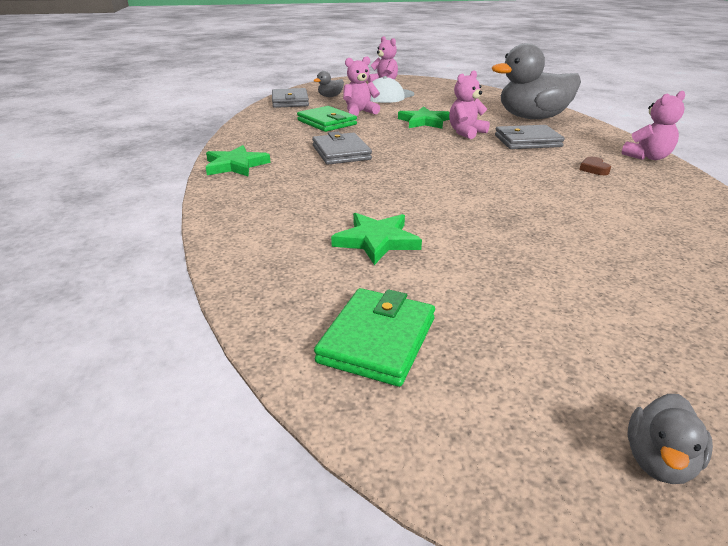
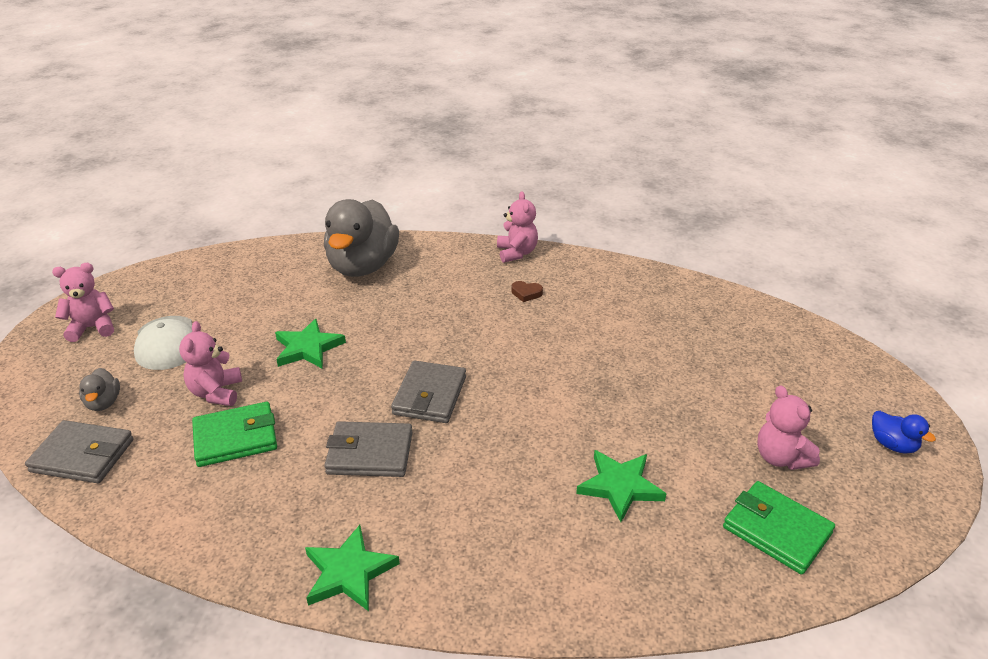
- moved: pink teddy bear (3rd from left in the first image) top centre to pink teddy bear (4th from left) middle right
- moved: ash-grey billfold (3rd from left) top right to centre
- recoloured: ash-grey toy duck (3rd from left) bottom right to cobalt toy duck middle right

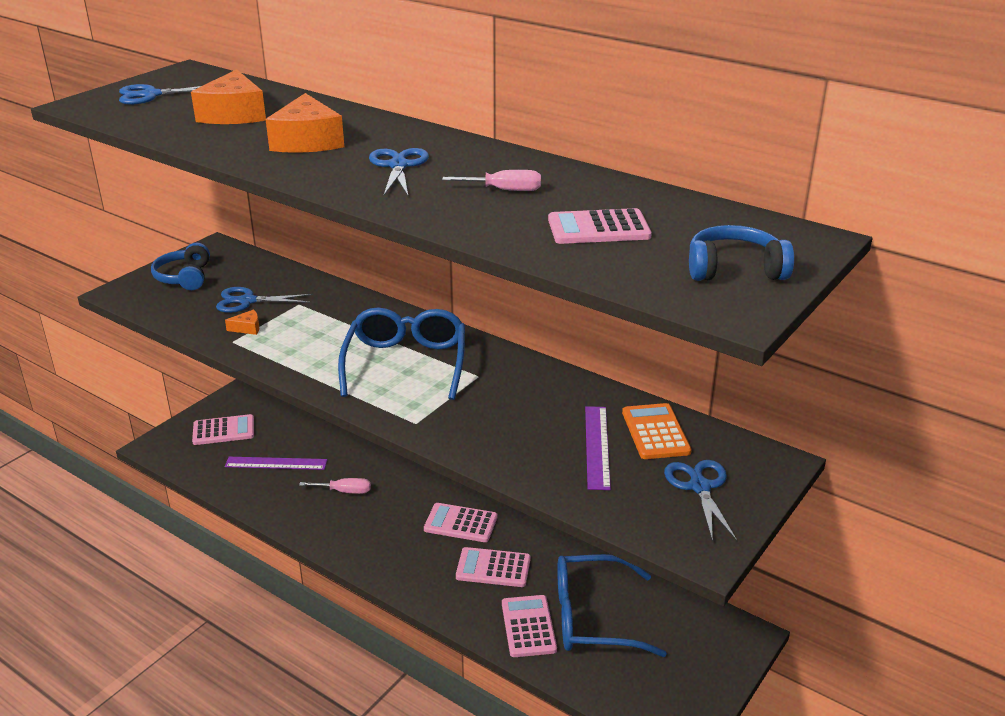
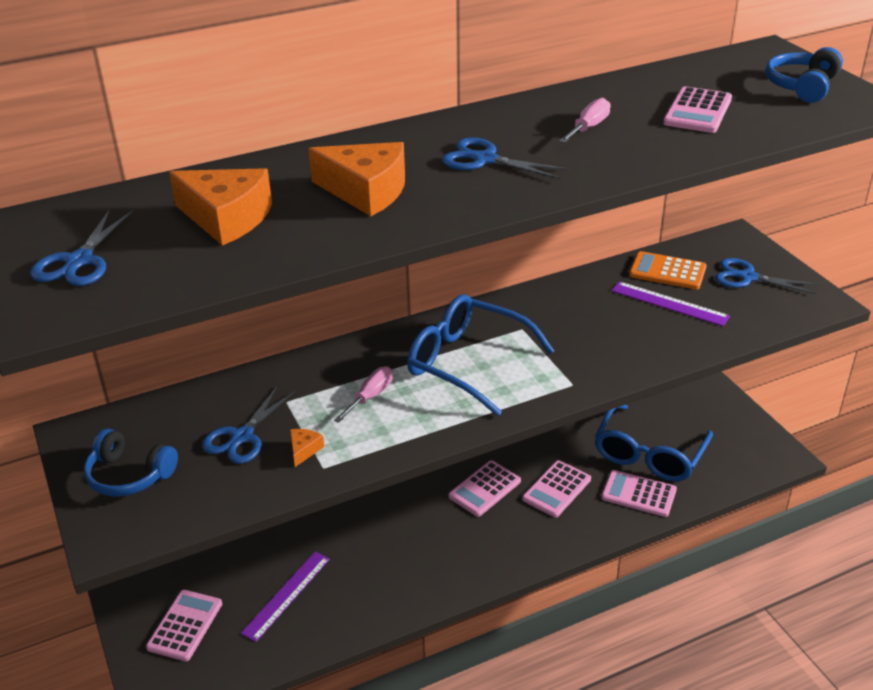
- moved: pink hand screwdriver (1st from left) bottom centre to centre

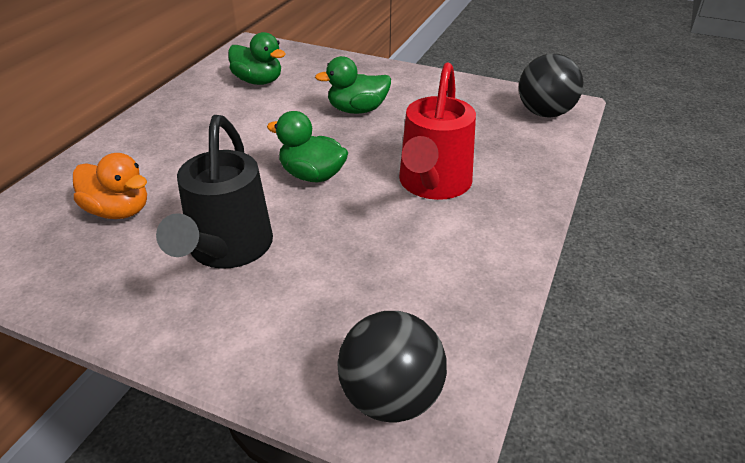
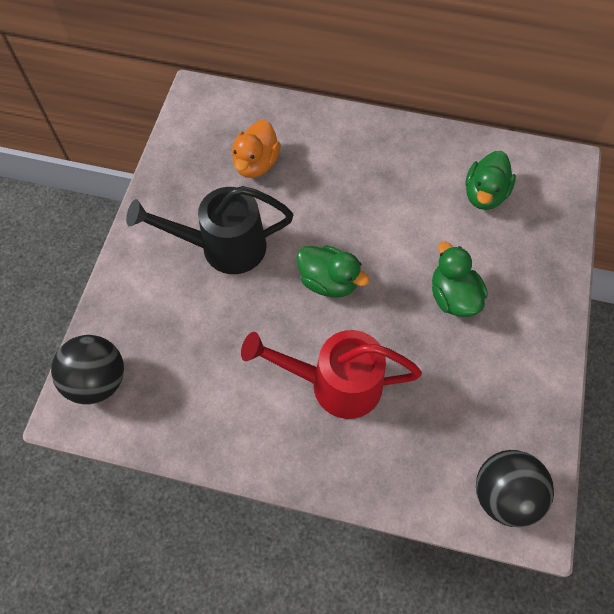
- turned: leaf-green toy duck (2nd from left in the first image) top centre = centre 105 degrees clockwise

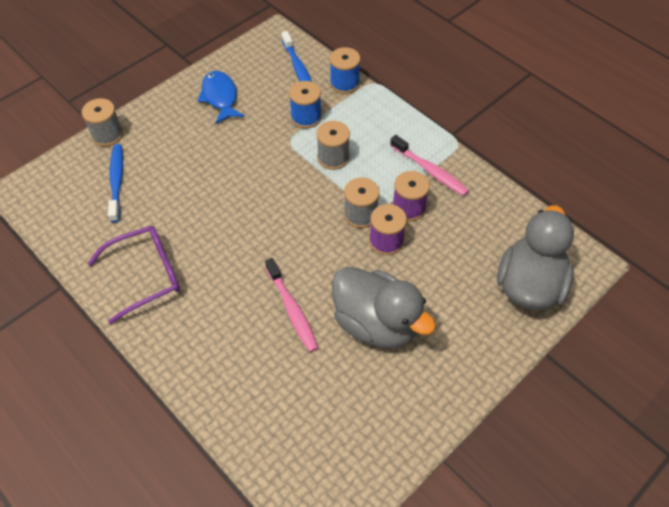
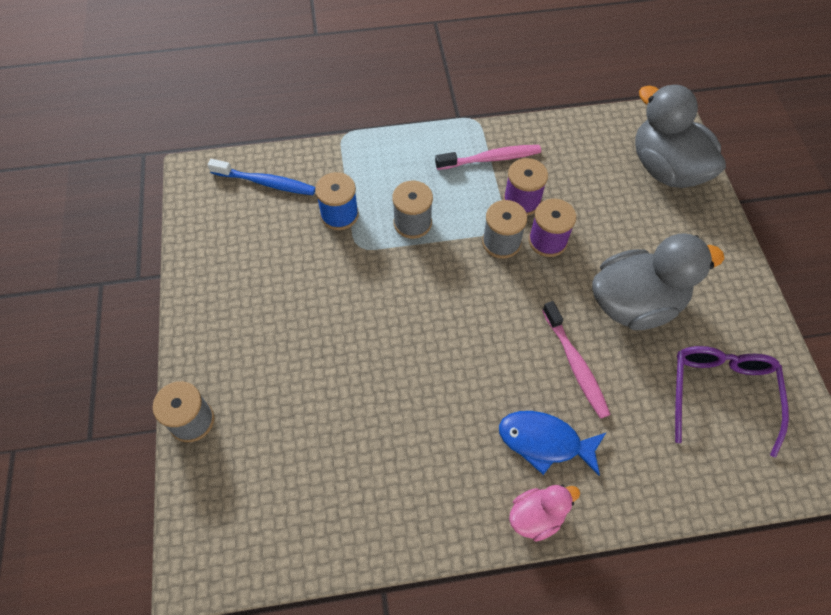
- removed: cobalt toothbrush (1st from left) middle left
- removed: cobalt bobbin (2nd from left) top centre
- added: pink toy duck bottom centre
- moved: royal purple glasses middle left to middle right
- moved: cobalt fish top left to bottom centre
- turned: pink toothbrush (1st from left in the first image) centre = middle right 60 degrees clockwise

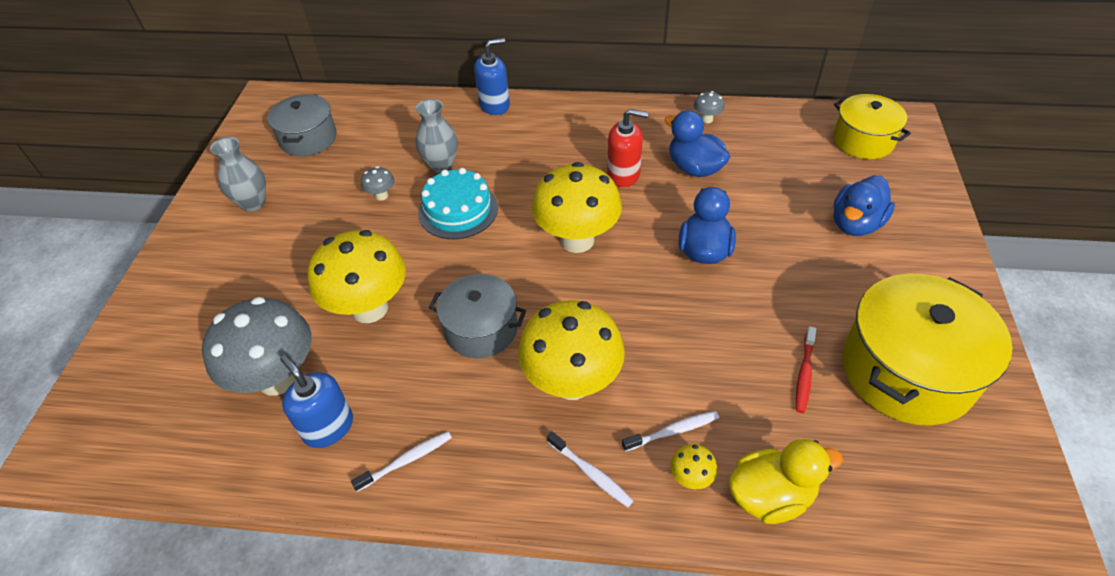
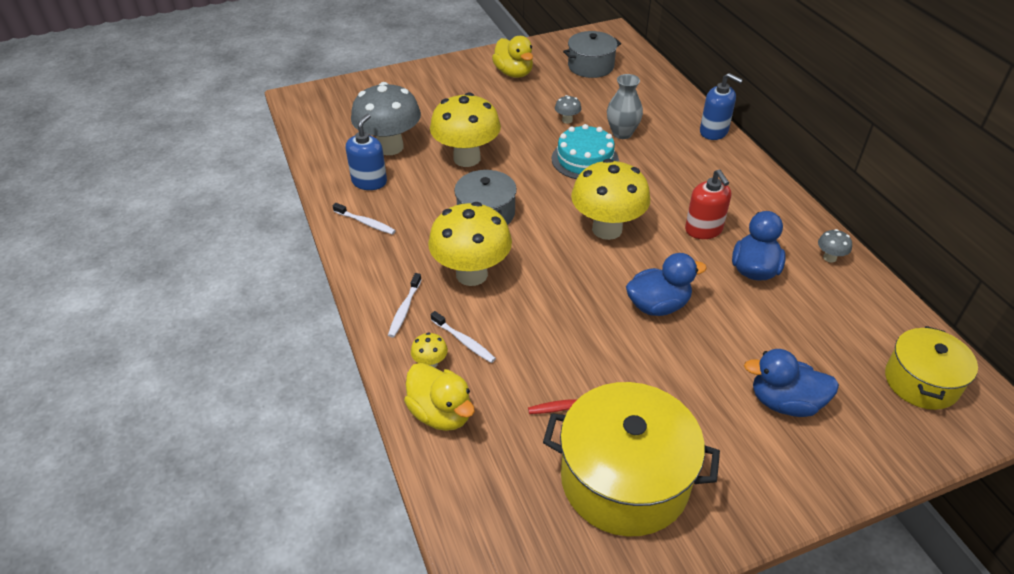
- replaced: ash-grey tall vase (1st from left) top left to yellow toy duck (2nd from left) top centre

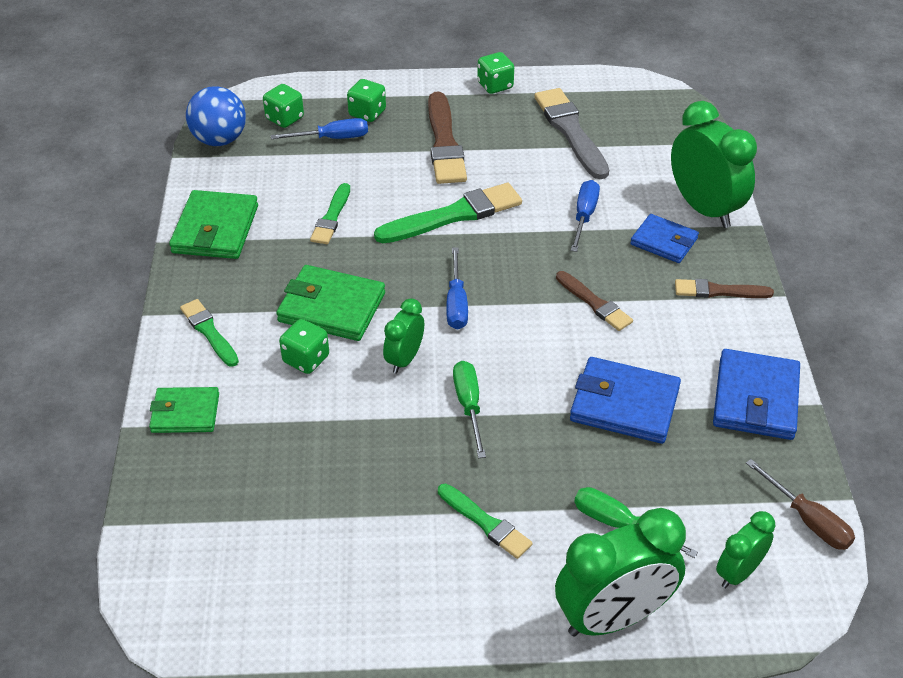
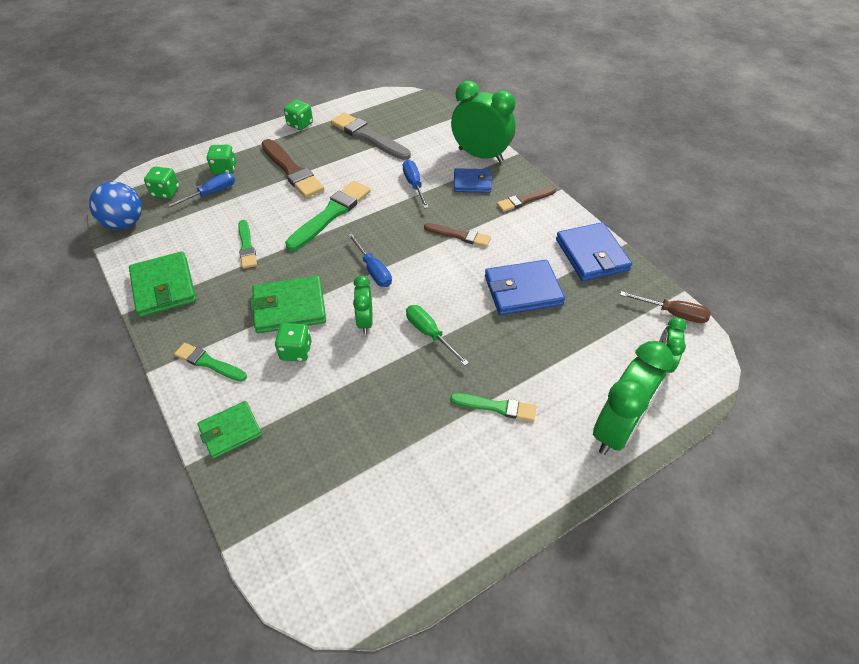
- removed: leaf-green hand screwdriver (2nd from left) bottom right

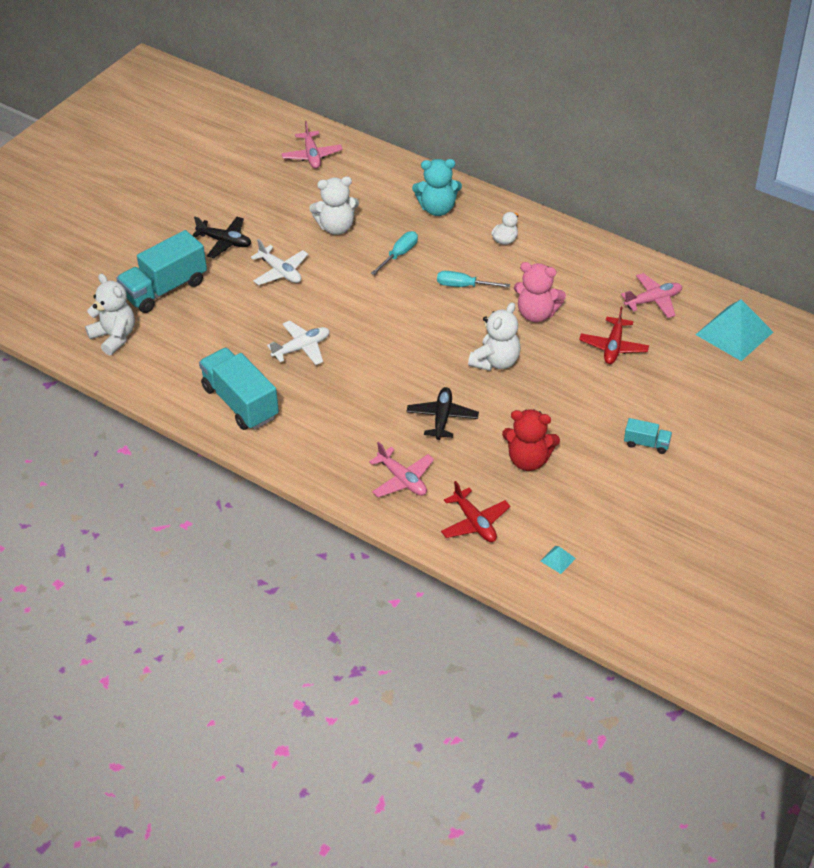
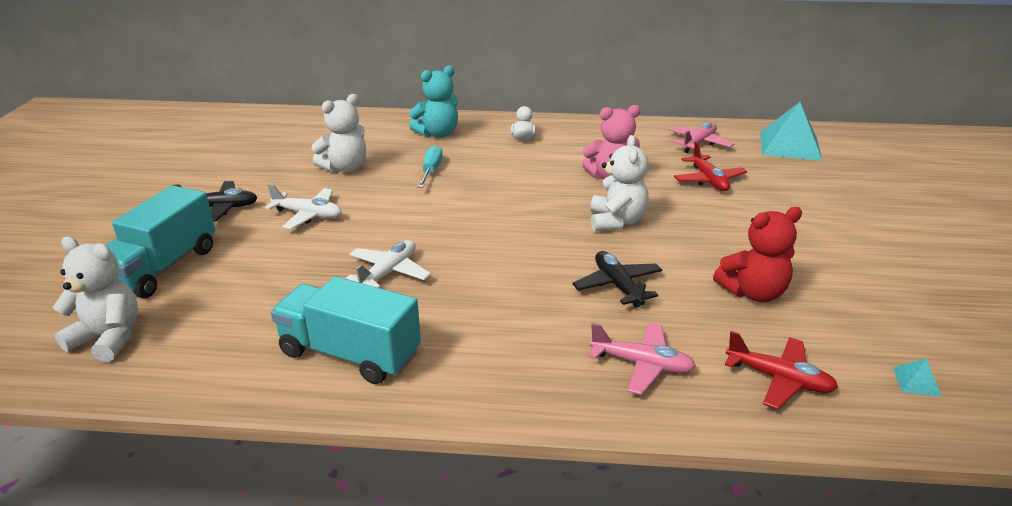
- removed: pink plane (1st from left) top centre
- removed: turquoise hand screwdriver (2nd from left) top centre
- removed: turquoise lorry (3rd from left) middle right

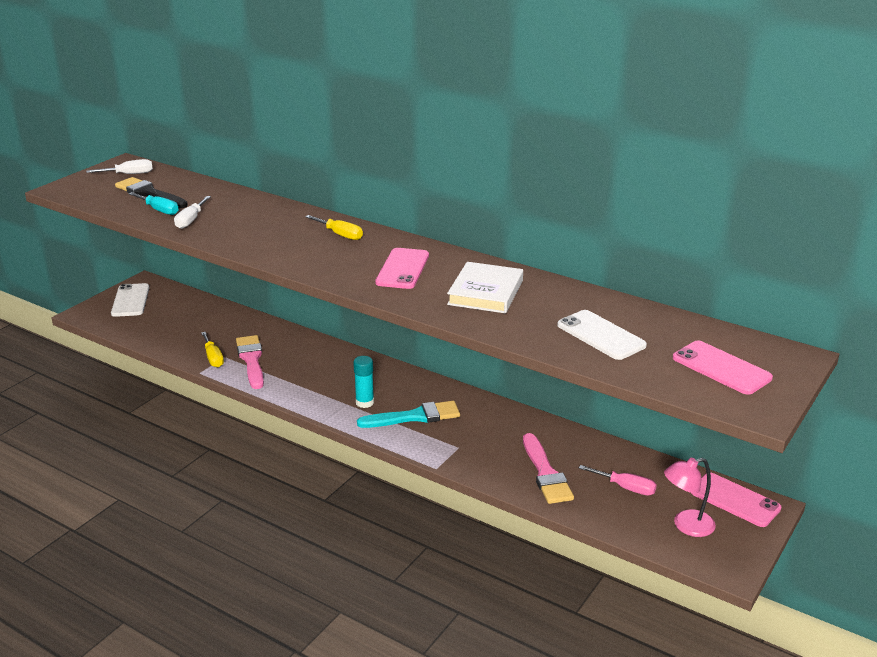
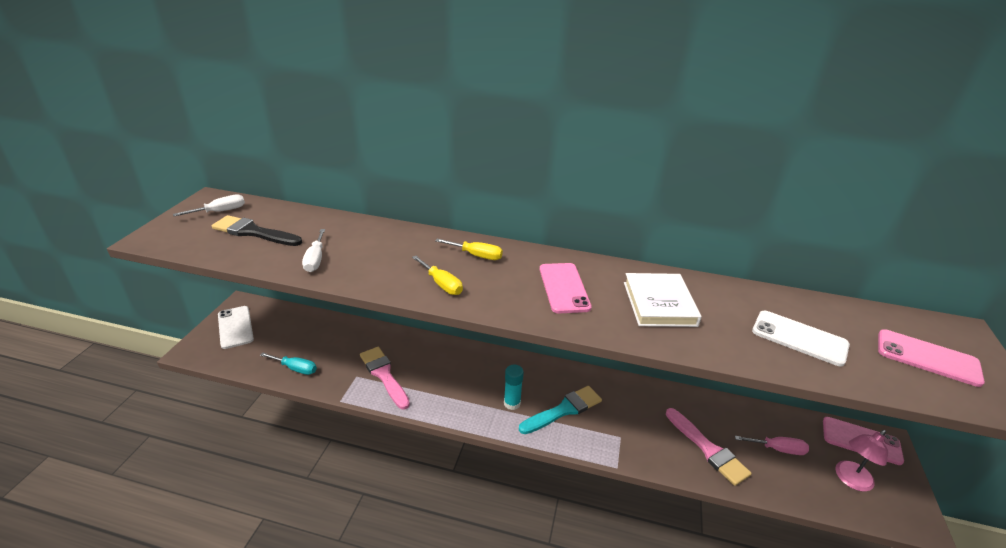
- moved: turquoise hand screwdriver top left to middle left
- moved: yellow hand screwdriver (1st from left) middle left to centre

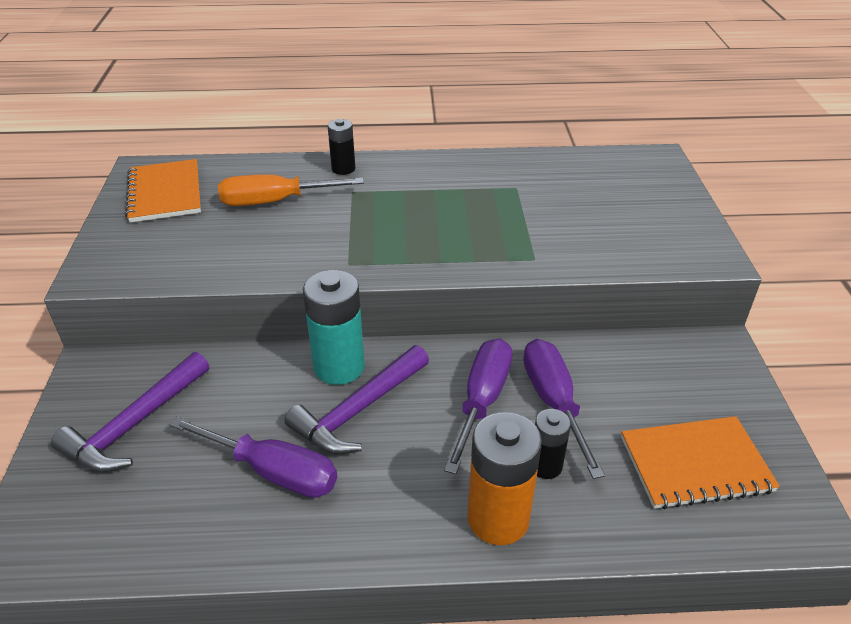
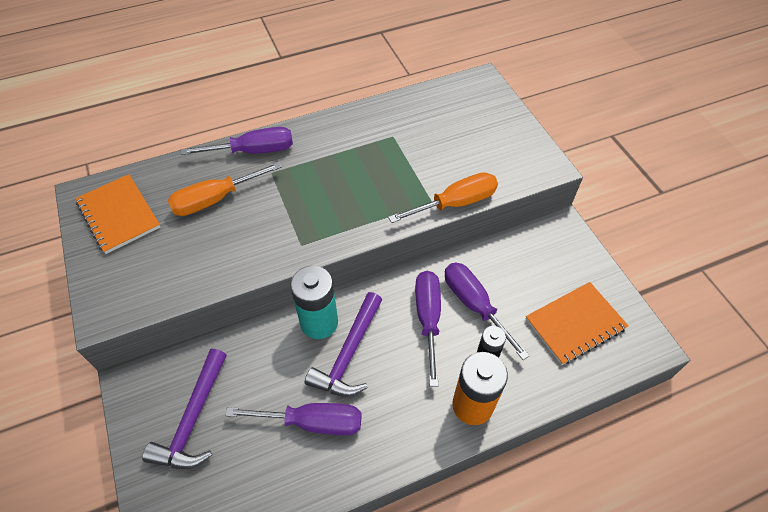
- added: bright orange hand screwdriver (2nd from left) centre
- replaced: black power cell (1st from left) top centre to royal purple hand screwdriver (1st from left) top left

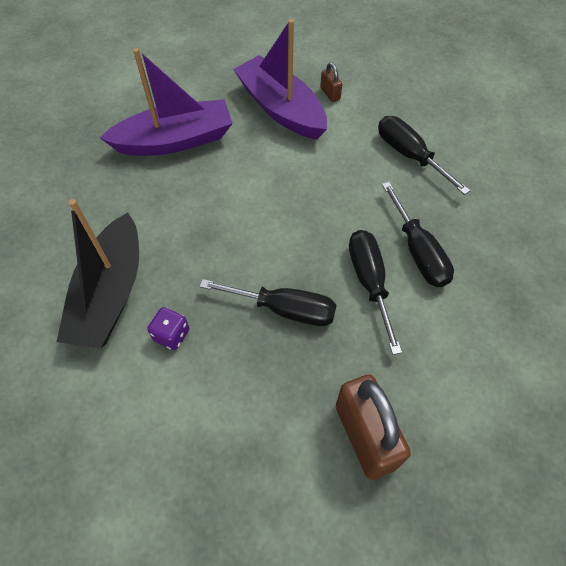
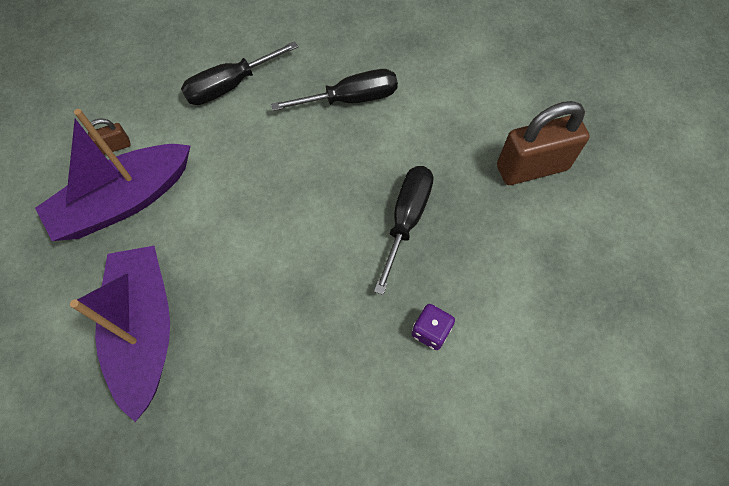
- removed: black toy boat middle left
- removed: black hand screwdriver (2nd from left) centre

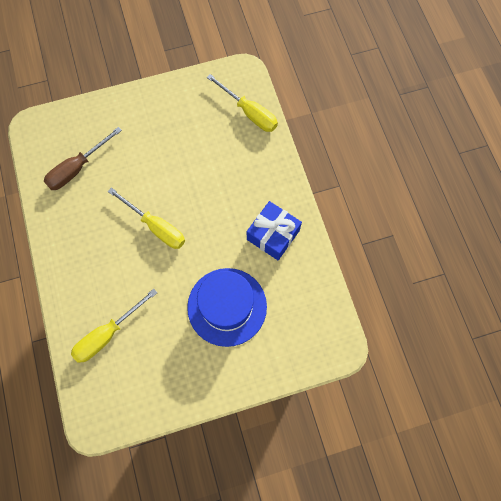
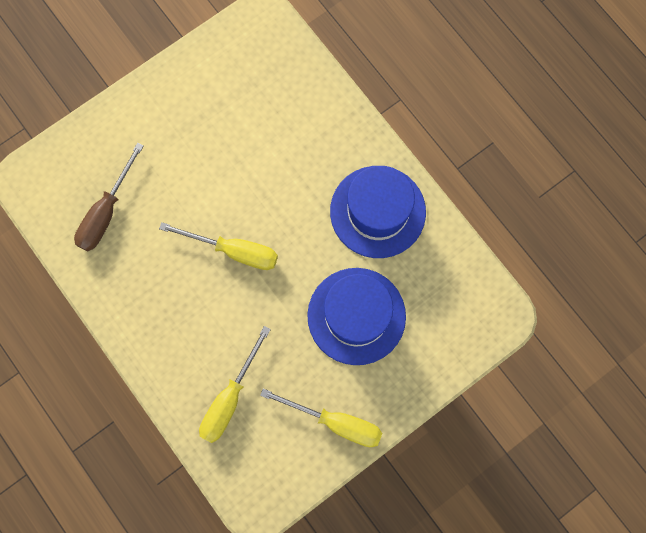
- moved: yellow hand screwdriver (3rd from left) top centre to bottom centre
- replaced: cobalt gift centre to cobalt tall hat (2nd from left) centre

